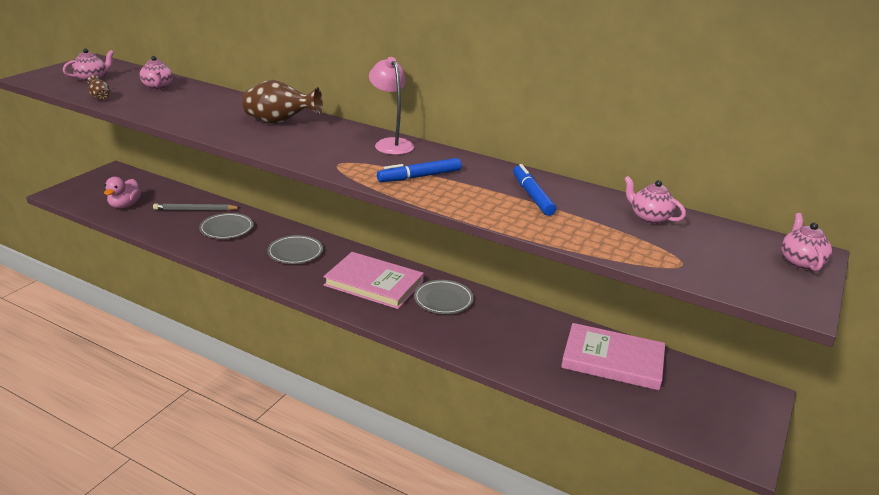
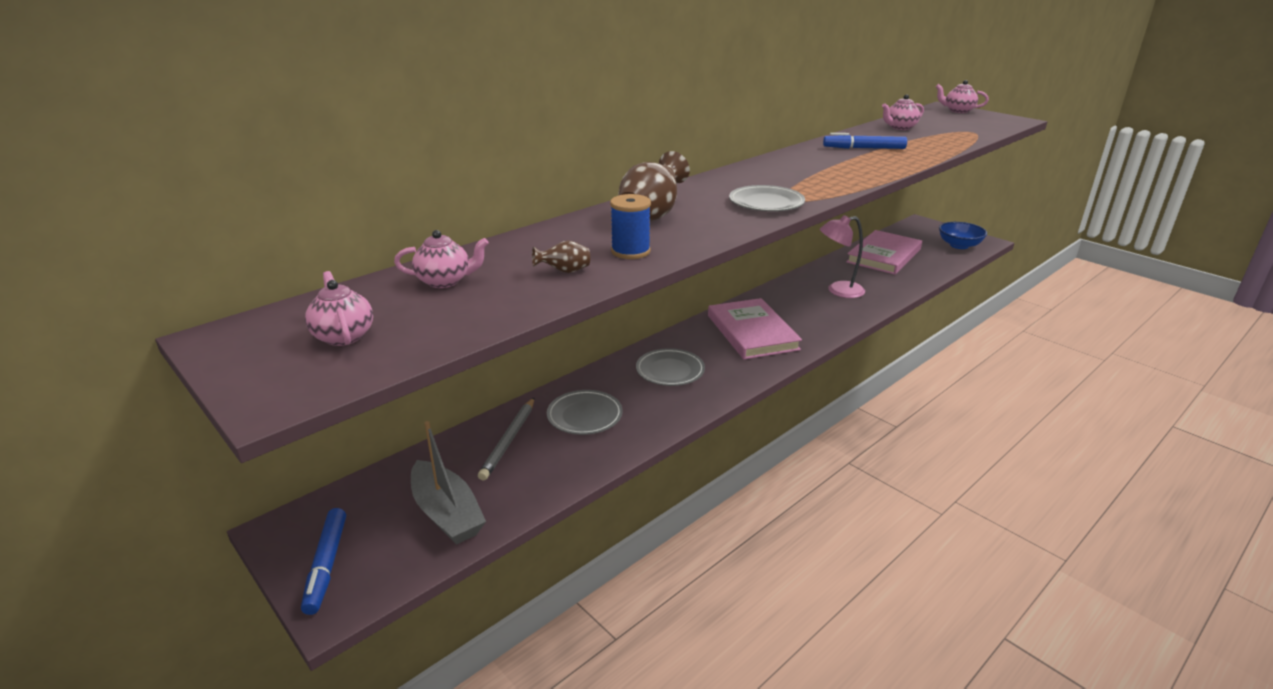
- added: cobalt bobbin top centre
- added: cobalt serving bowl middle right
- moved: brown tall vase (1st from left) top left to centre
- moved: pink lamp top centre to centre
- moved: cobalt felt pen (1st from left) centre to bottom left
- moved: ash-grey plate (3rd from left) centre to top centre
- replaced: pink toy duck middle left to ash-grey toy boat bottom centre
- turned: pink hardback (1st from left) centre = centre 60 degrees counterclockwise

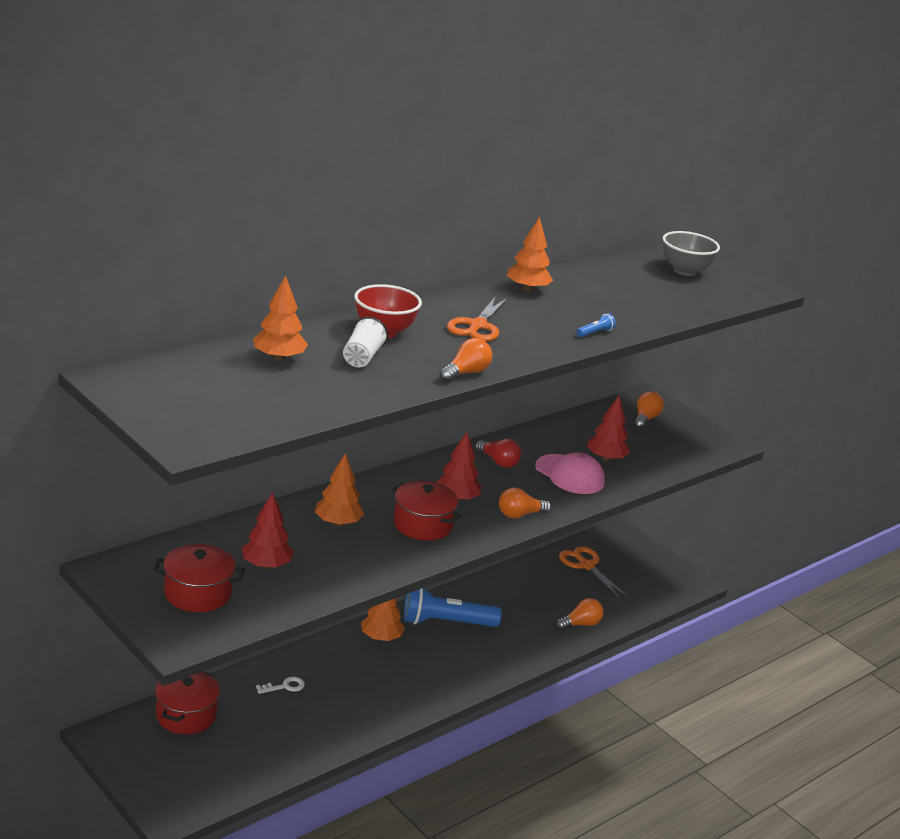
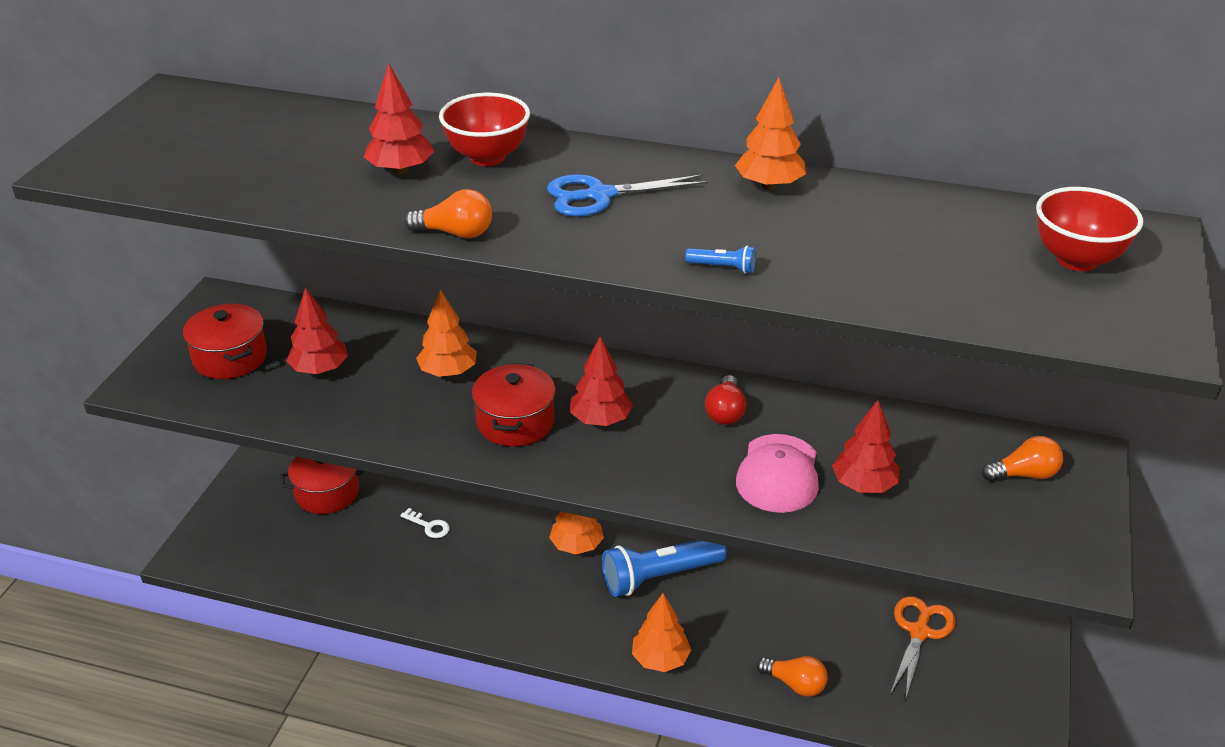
- removed: bright orange bulb (2nd from left) centre
- moved: bright orange tree (1st from left in the first image) middle left to bright orange tree (3rd from left) bottom centre
- replaced: snow-white beaker centre to red tree (2nd from left) top left
- recoloured: bright orange pair of scissors (1st from left) centre to cobalt pair of scissors top centre
- recoloured: ash-grey serving bowl top right to red serving bowl (2nd from left) top right
- turned: cobalt torch (1st from left) bottom centre = bottom centre 75 degrees counterclockwise

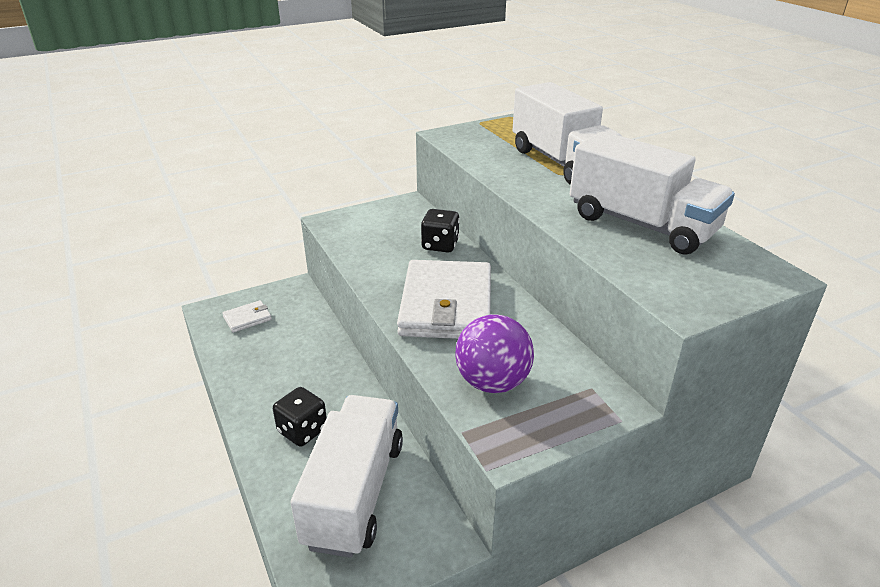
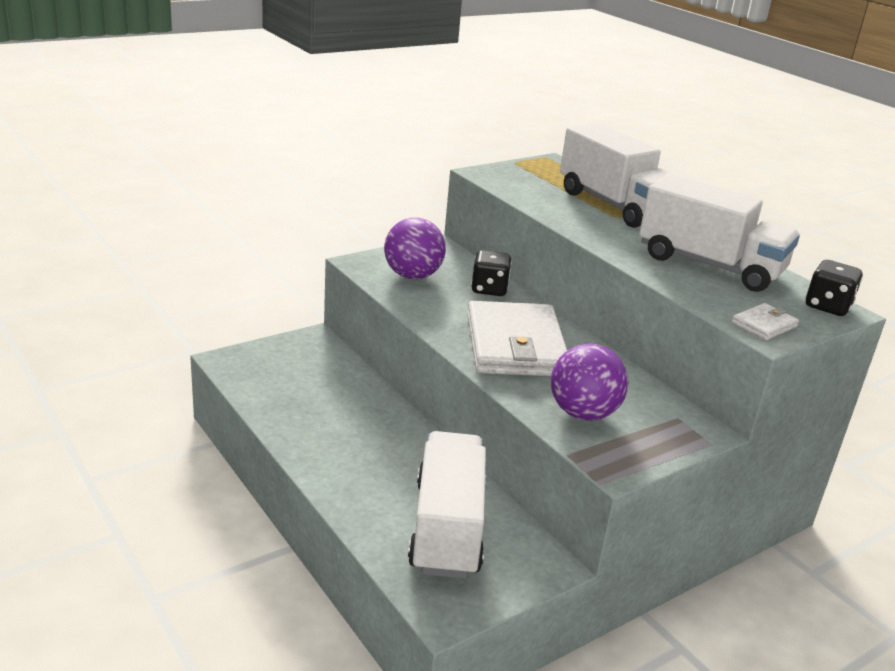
- added: royal purple ball (1st from left) centre
- moved: snow-white billfold (1st from left in the first image) middle left to snow-white billfold (2nd from left) middle right
- moved: black game die (1st from left in the first image) bottom centre to black game die (2nd from left) middle right

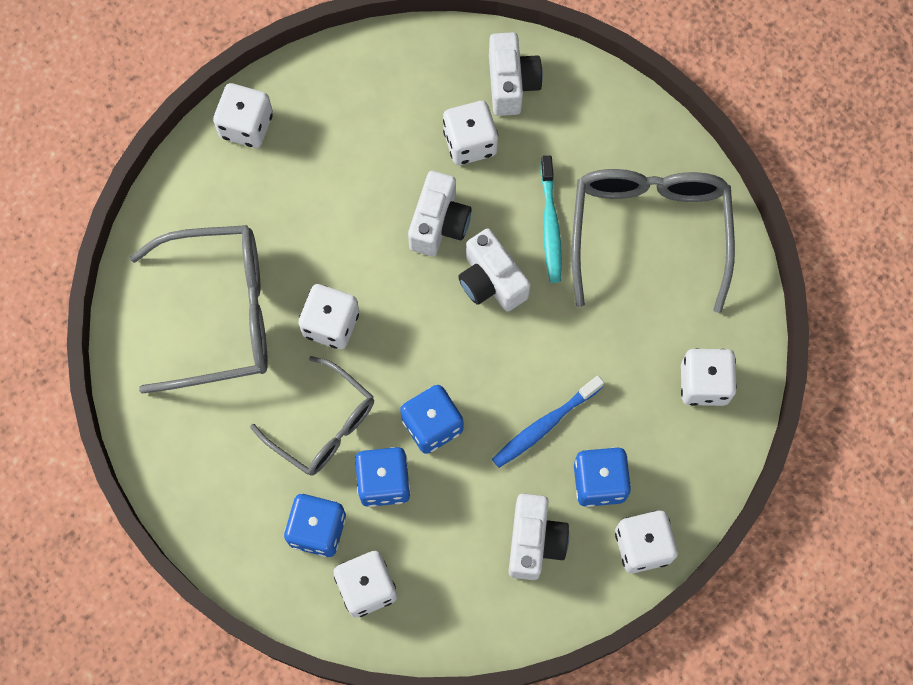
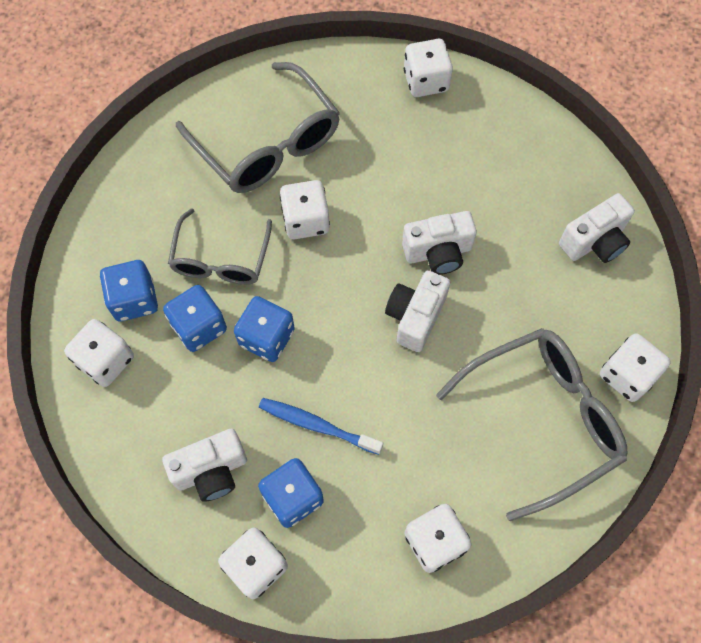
- removed: turquoise toothbrush top centre
- moved: snow-white game die (4th from left in the first image) top centre to snow-white game die (6th from left) middle right

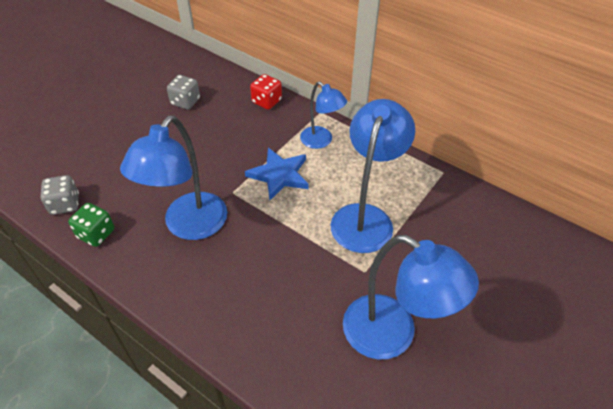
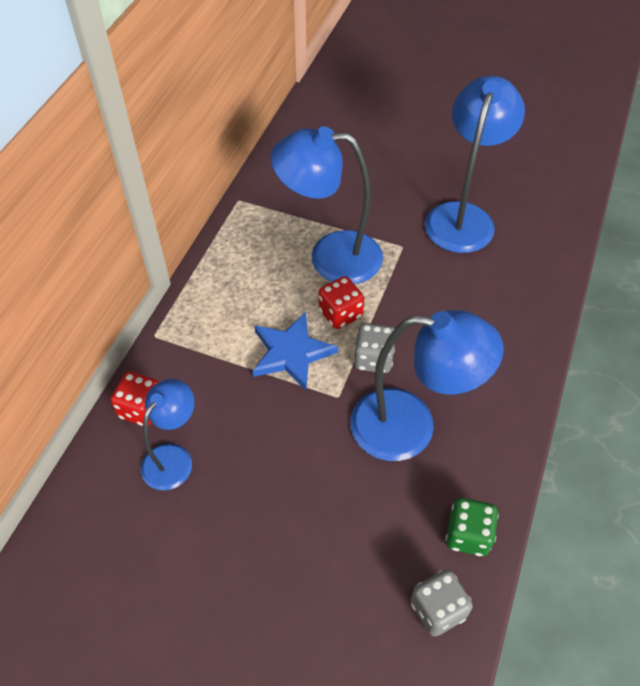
- added: red game die (2nd from left) centre
- moved: ash-grey game die (2nd from left in the first image) top left to ash-grey game die (1st from left) centre
- moved: cobalt lamp (2nd from left in the first image) top centre to cobalt lamp (1st from left) middle left

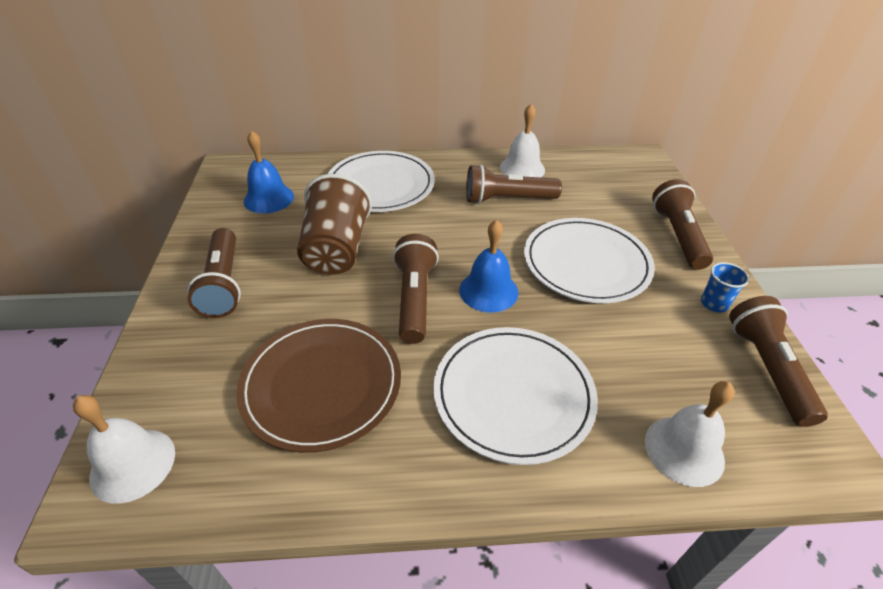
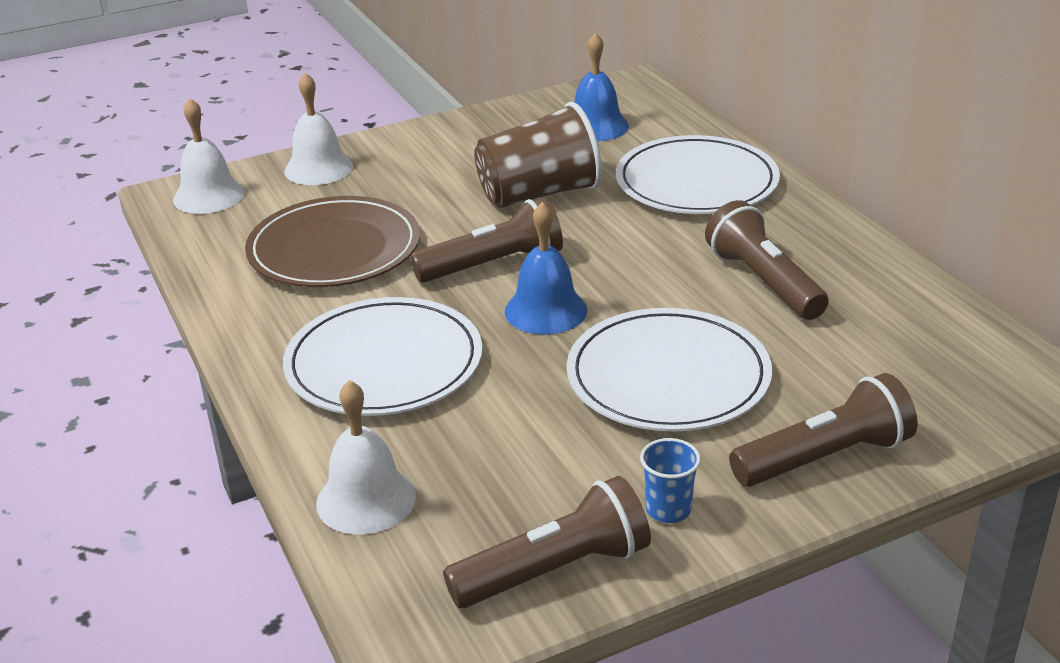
- removed: brown torch (1st from left) middle left
- moved: snow-white hand bell (2nd from left) top centre to top left

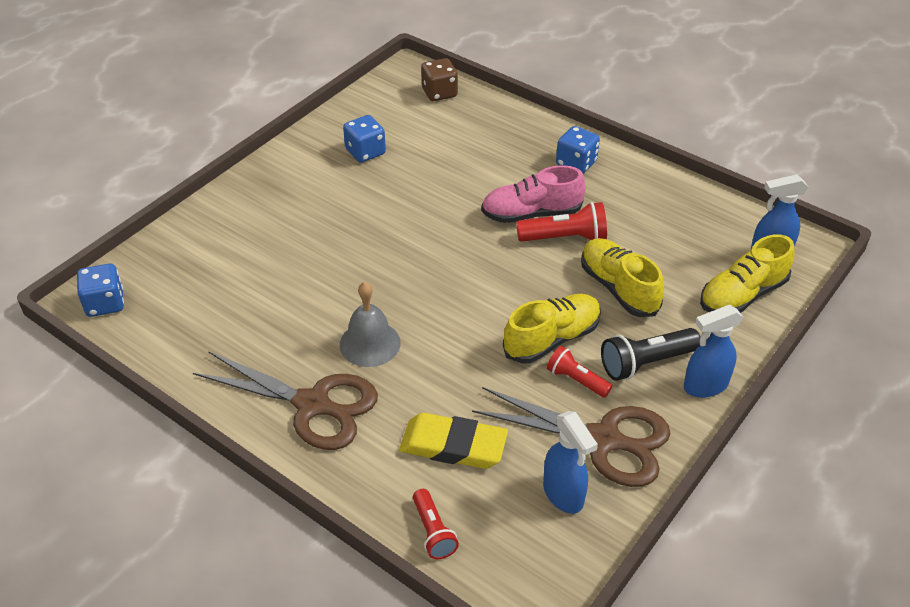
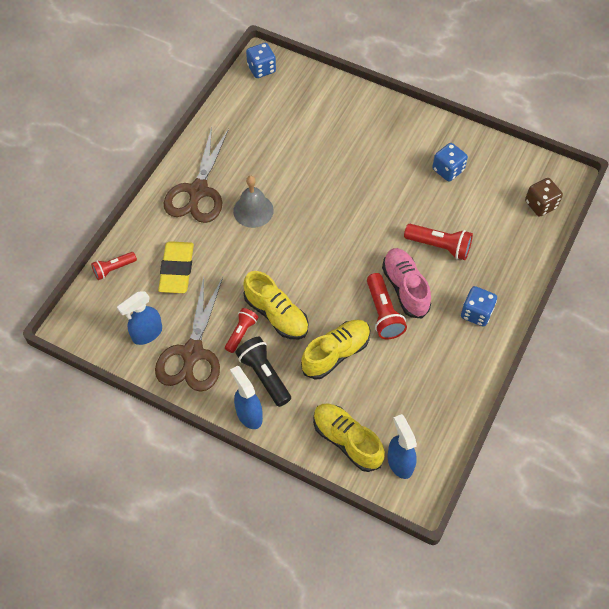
- added: red torch (4th from left) middle right

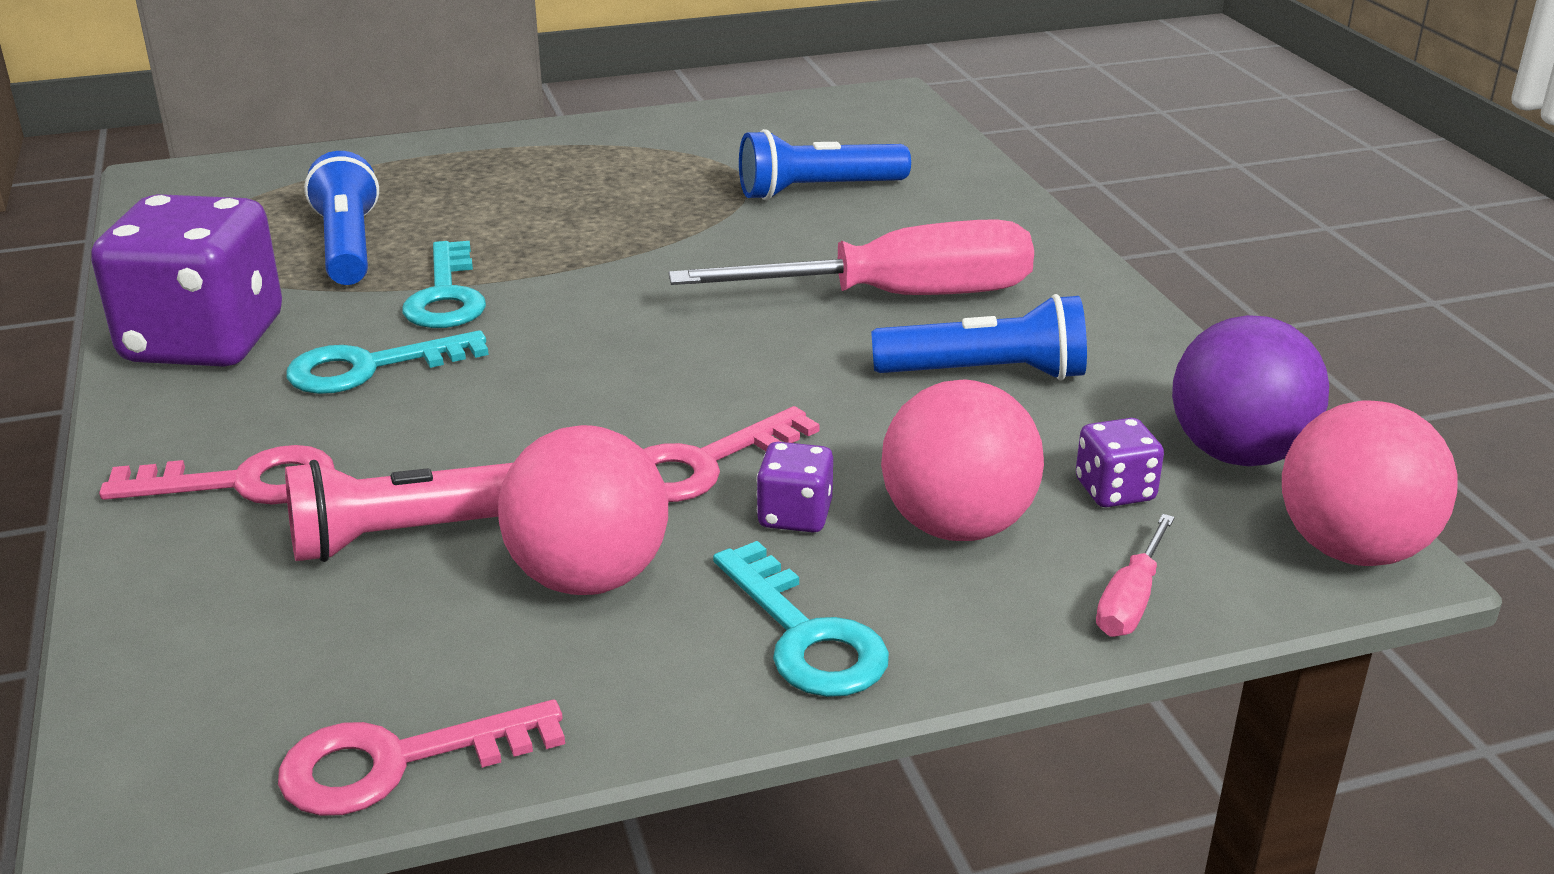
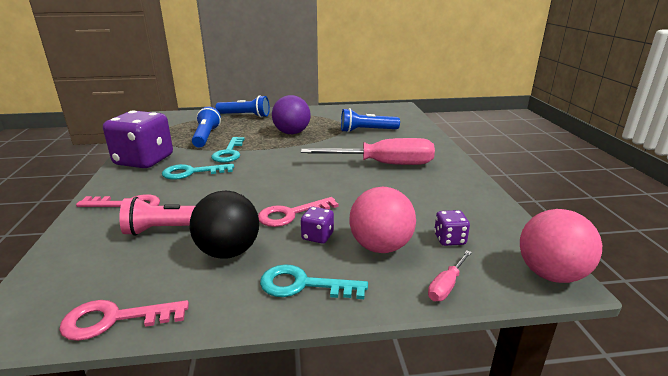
- moved: cobalt torch (3rd from left in the first image) centre to cobalt torch (2nd from left) top centre
- moved: royal purple ball middle right to top centre
- recoloured: pink ball (1st from left) centre to black ball centre
- turned: turquoise latchkey (3rd from left) bottom centre = bottom centre 120 degrees clockwise

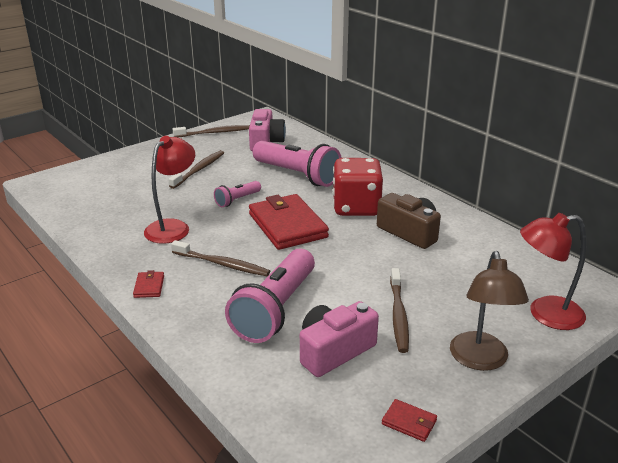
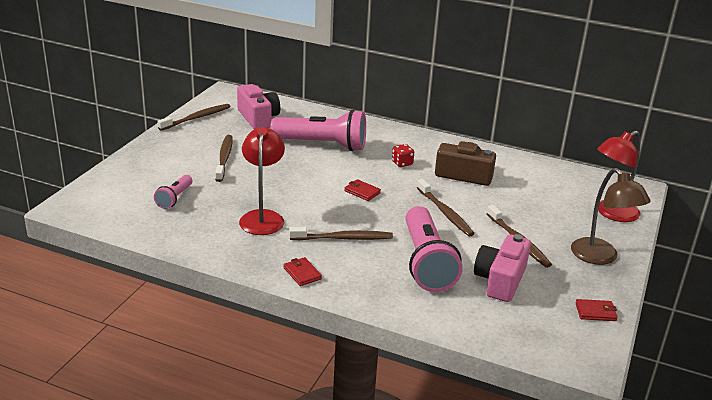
- added: brown toothbrush (4th from left) centre
- moved: pink torch (1st from left) centre to middle left
- resized: red billfold (2nd from left) centre = centre x0.41
- resized: red game die centre = centre x0.40

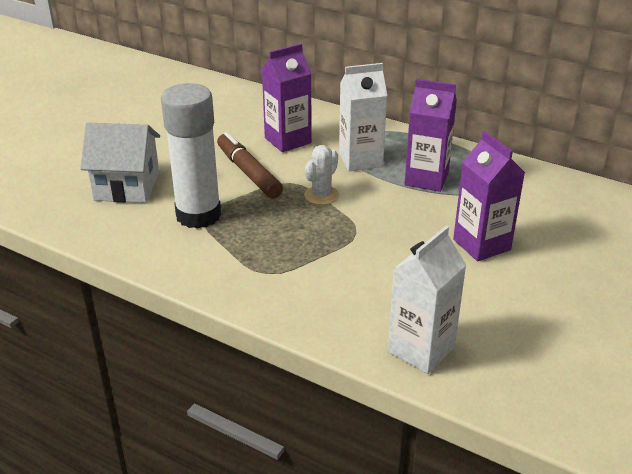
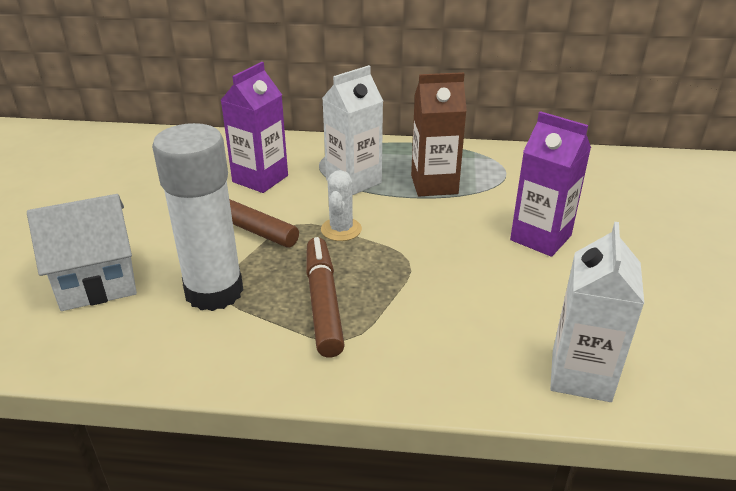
- added: brown felt pen (2nd from left) centre
- recoloured: royal purple carton (2nd from left) top right to brown carton top centre

